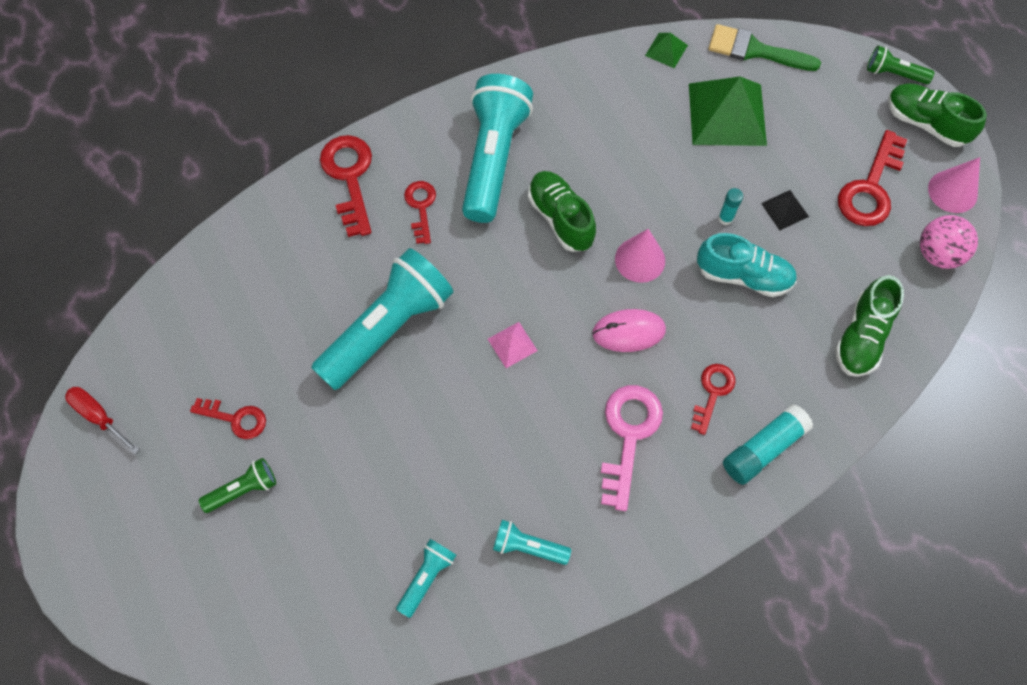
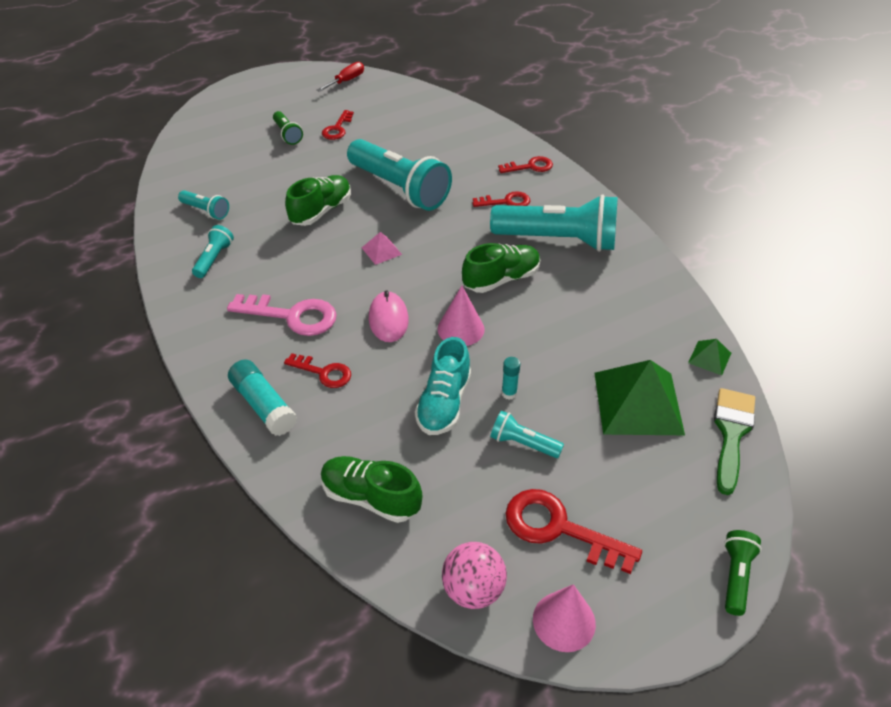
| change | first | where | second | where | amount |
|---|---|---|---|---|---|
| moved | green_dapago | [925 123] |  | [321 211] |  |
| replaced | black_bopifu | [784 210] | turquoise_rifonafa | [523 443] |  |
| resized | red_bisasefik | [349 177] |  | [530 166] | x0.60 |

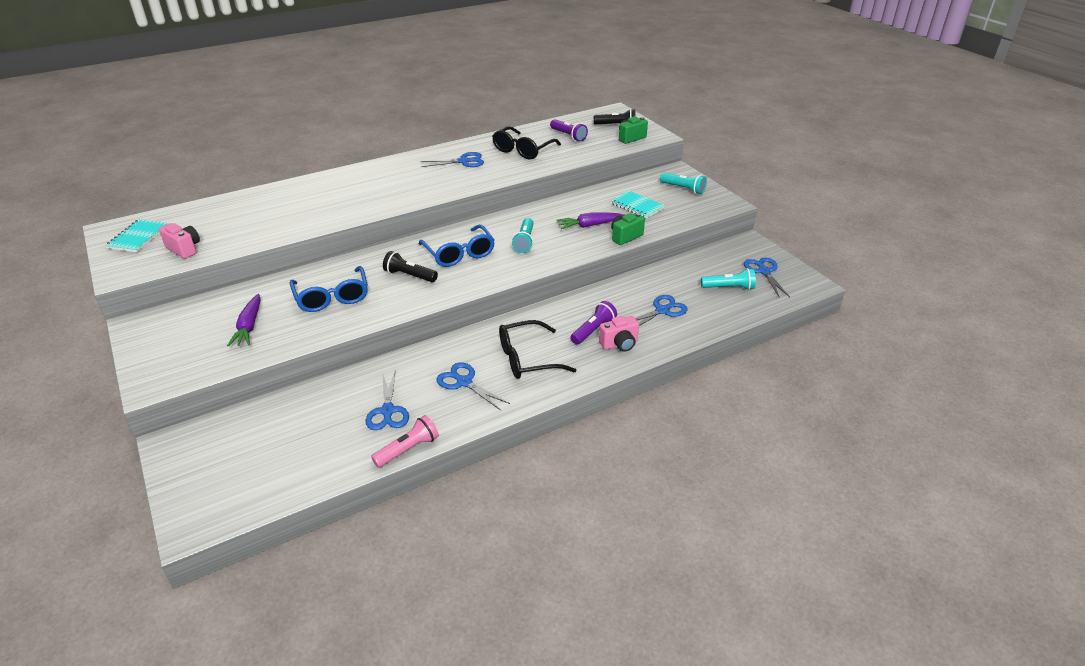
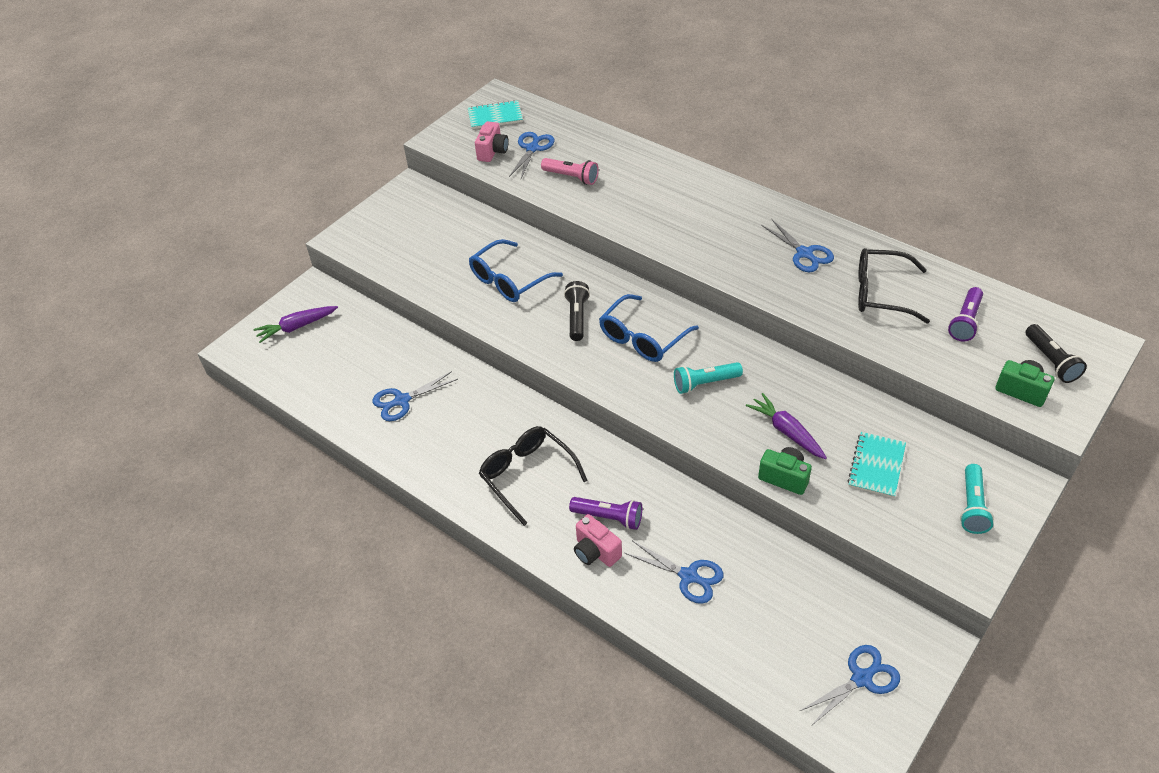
| change | first | where | second | where | amount |
|---|---|---|---|---|---|
| moved | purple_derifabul | [249 326] |  | [296 327] |  |
| moved | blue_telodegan | [464 382] |  | [532 148] |  |
| moved | pink_rifonafa | [408 449] |  | [571 177] |  |
| removed | turquoise_rifonafa | [729 287] |  |  |  |

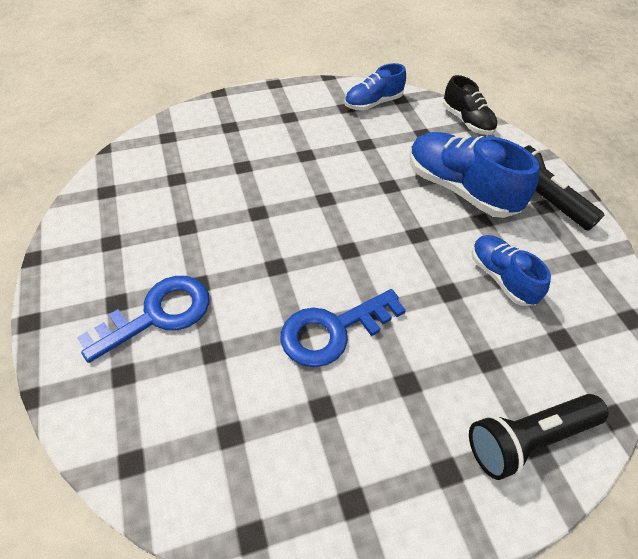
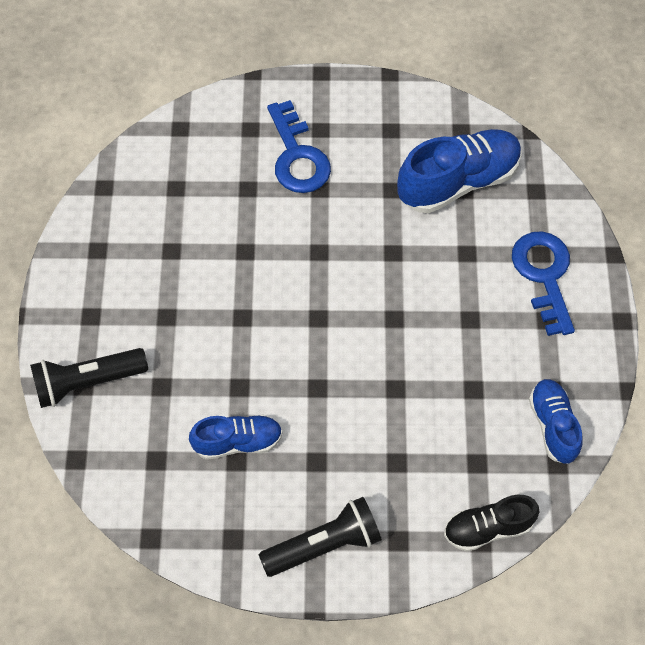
| change | first | where | second | where | amount |
|---|---|---|---|---|---|
| turned | black_rifonafa | [528 439] |  | [87 382] | 105 degrees counterclockwise |
| moved | blue_dapago | [460 189] |  | [458 182] |  |
| moved | blue_bisasefik | [333 331] |  | [544 275] |  |

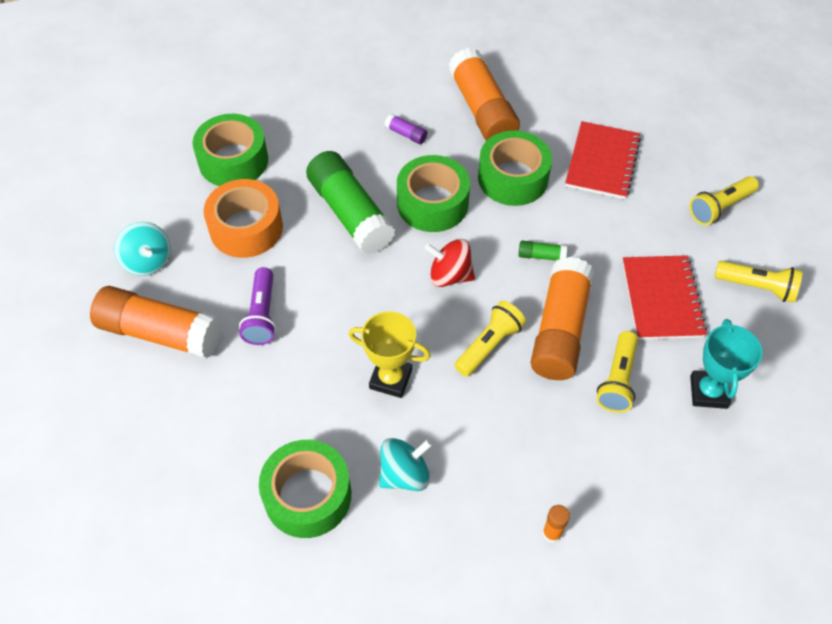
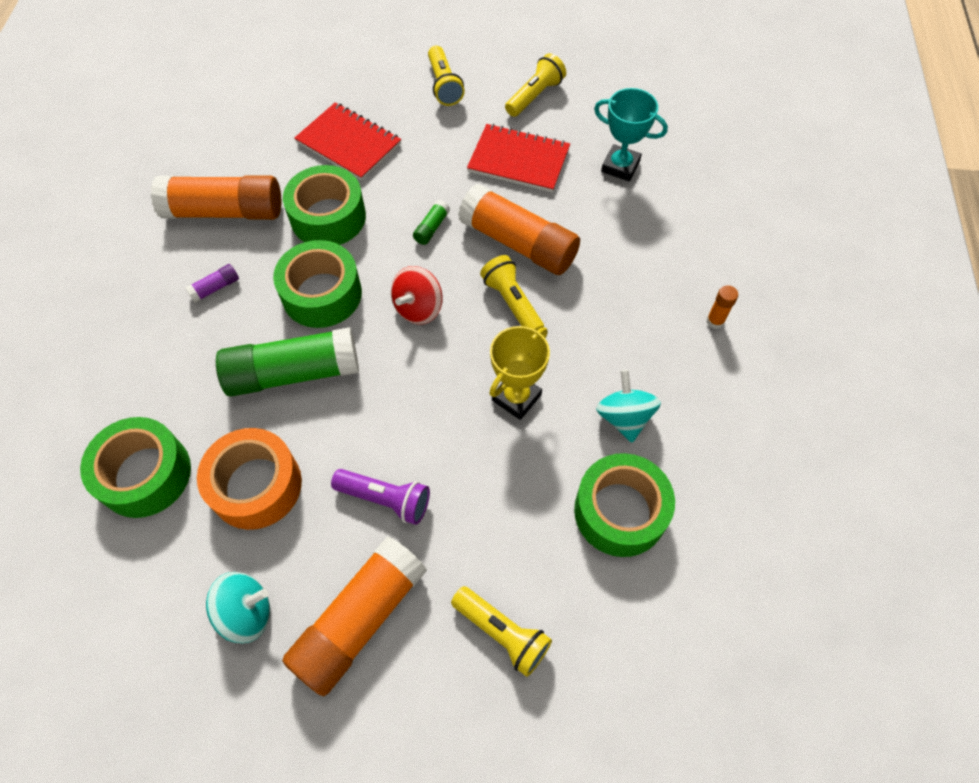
| change | first | where | second | where | amount |
|---|---|---|---|---|---|
| moved | yellow_rifonafa | [617 380] |  | [502 633] |  |

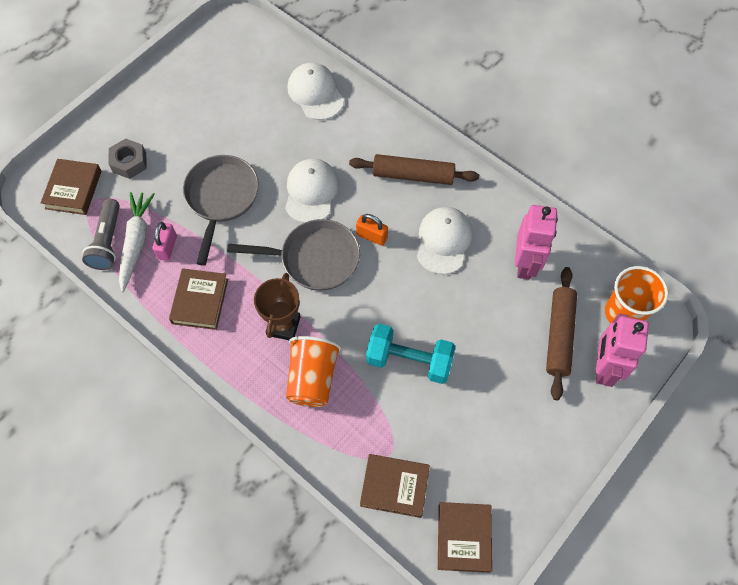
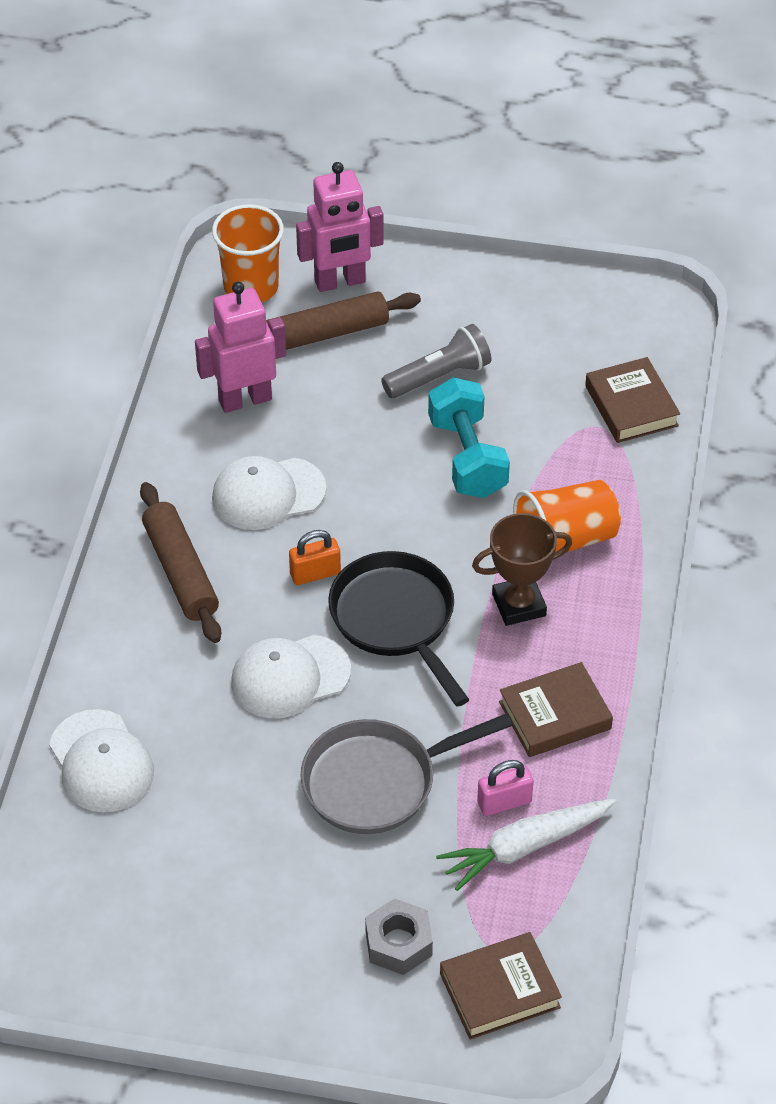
| change | first | where | second | where | amount |
|---|---|---|---|---|---|
| turned | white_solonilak | [315 93] |  | [101 762] | 60 degrees counterclockwise |
| turned | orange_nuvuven | [371 236] |  | [315 573] | 75 degrees clockwise |
| recoloured | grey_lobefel | [315 259] | black_lobefel | [396 619] |  |
| moved | grey_rifonafa | [108 242] |  | [439 376] |  |
| removed | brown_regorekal | [463 538] |  |  |  |

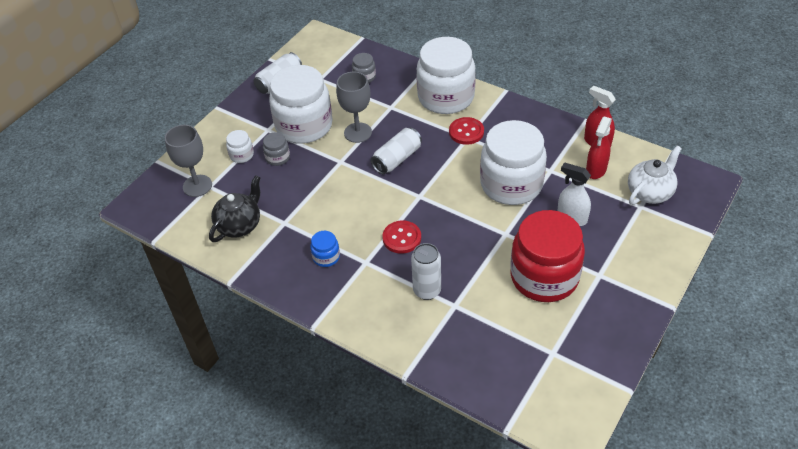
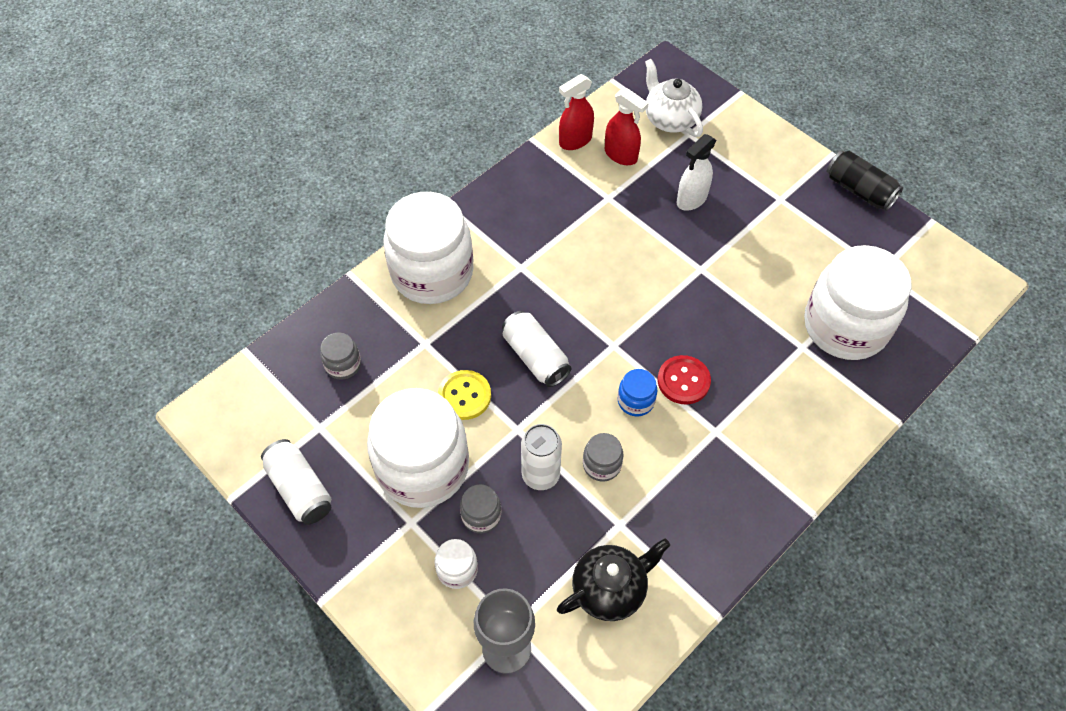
| change | first | where | second | where | amount |
|---|---|---|---|---|---|
| replaced | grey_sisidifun | [358 132] | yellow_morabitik | [464 396] |  |
| moved | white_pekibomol | [427 290] |  | [540 475] |  |
| turned | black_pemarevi | [240 225] |  | [610 589] | 105 degrees clockwise |
| added |  |  | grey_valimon | [601 464] |  |
| moved | blue_valimon | [326 257] |  | [635 401] |  |
| moved | white_valimon | [511 184] |  | [845 326] |  |
| added |  |  | black_pekibomol | [859 190] |  |
| removed | red_morabitik | [466 132] |  |  |  |
| removed | red_valimon | [544 277] |  |  |  |

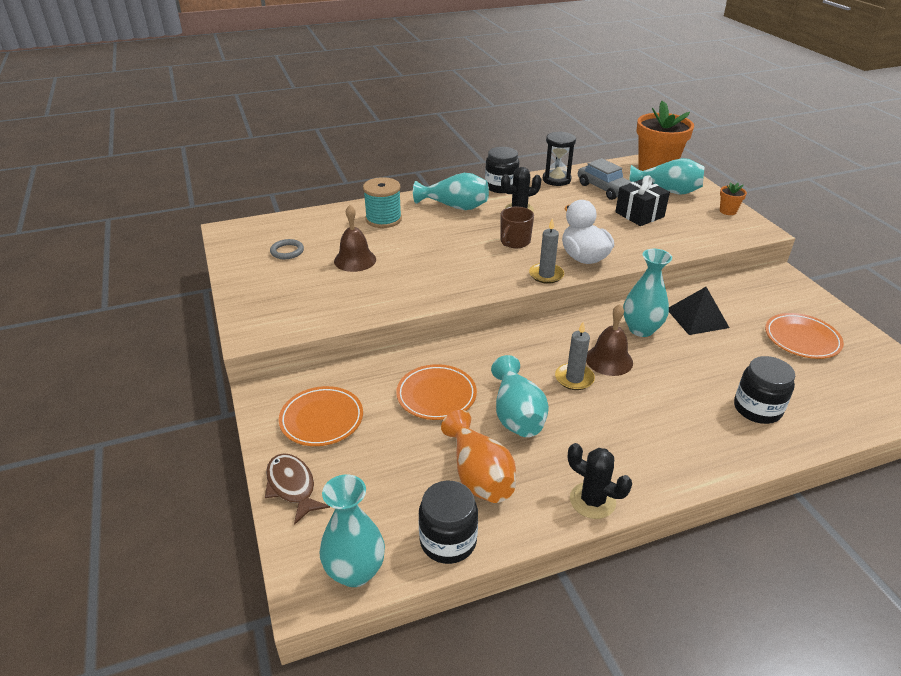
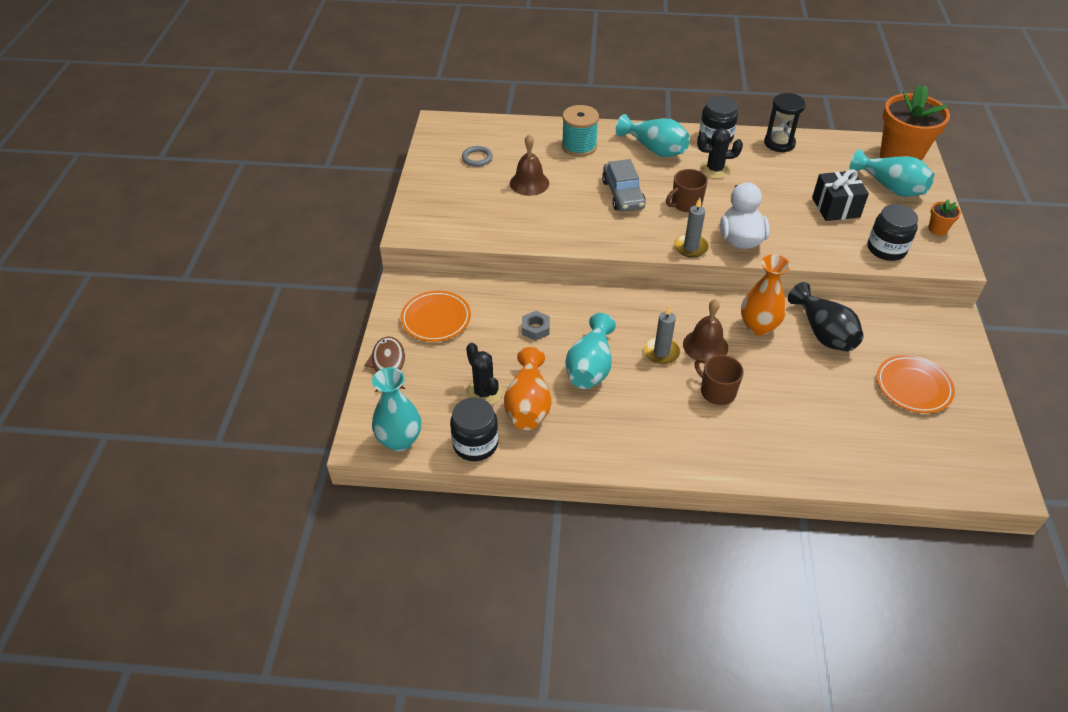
| change | first | where | second | where | amount |
|---|---|---|---|---|---|
| moved | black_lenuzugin | [592 500] |  | [483 392] |  |
| replaced | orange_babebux | [436 395] | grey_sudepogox | [535 329] |  |
| moved | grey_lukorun | [605 189] |  | [623 194] |  |
| added |  |  | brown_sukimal | [717 391] |  |
| recoloured | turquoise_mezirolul | [641 329] | orange_mezirolul | [758 326] |  |
| replaced | black_bopifu | [697 318] | black_mezirolul | [823 333] |  |
| moved | black_valimon | [757 409] |  | [886 249] |  |

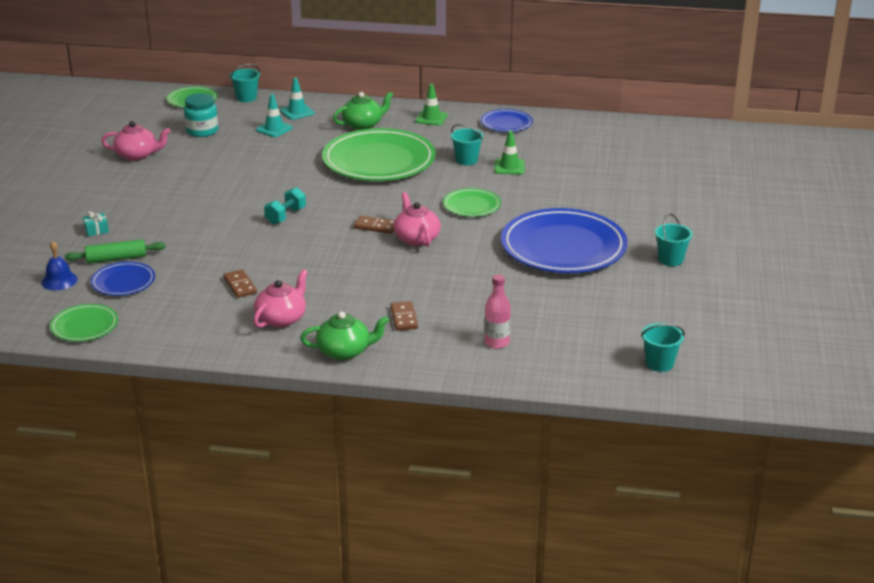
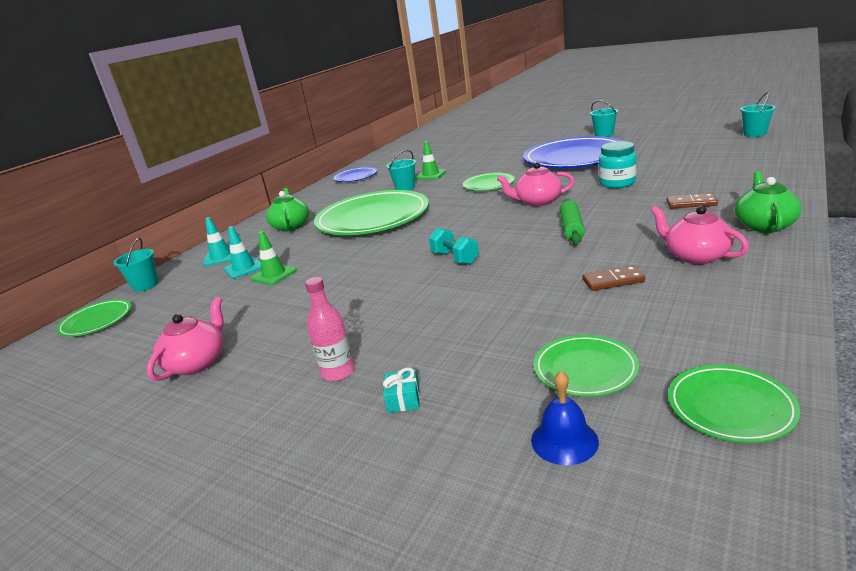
| change | first | where | second | where | amount |
|---|---|---|---|---|---|
| moved | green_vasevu | [431 118] |  | [274 275] |  |
| moved | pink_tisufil | [496 342] |  | [338 372] |  |
| recoloured | blue_babebux | [123 282] | green_babebux | [585 369] |  |
| moved | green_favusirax | [116 258] |  | [571 228] |  |
| moved | turquoise_valimon | [202 131] |  | [617 183] |  |
| removed | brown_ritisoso | [375 226] |  |  |  |

